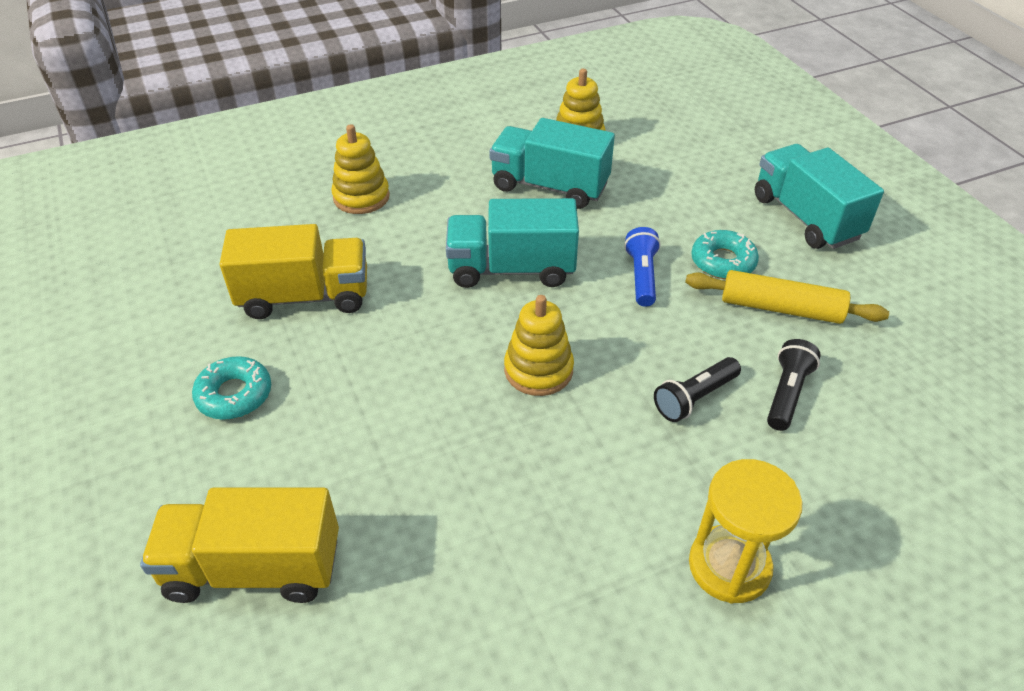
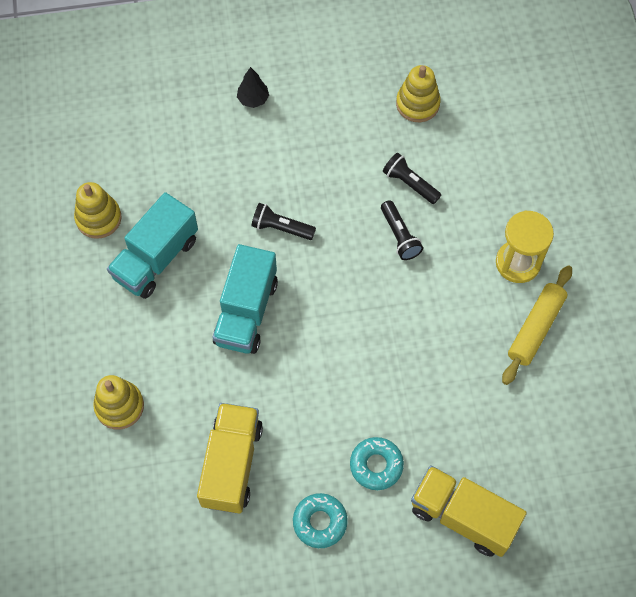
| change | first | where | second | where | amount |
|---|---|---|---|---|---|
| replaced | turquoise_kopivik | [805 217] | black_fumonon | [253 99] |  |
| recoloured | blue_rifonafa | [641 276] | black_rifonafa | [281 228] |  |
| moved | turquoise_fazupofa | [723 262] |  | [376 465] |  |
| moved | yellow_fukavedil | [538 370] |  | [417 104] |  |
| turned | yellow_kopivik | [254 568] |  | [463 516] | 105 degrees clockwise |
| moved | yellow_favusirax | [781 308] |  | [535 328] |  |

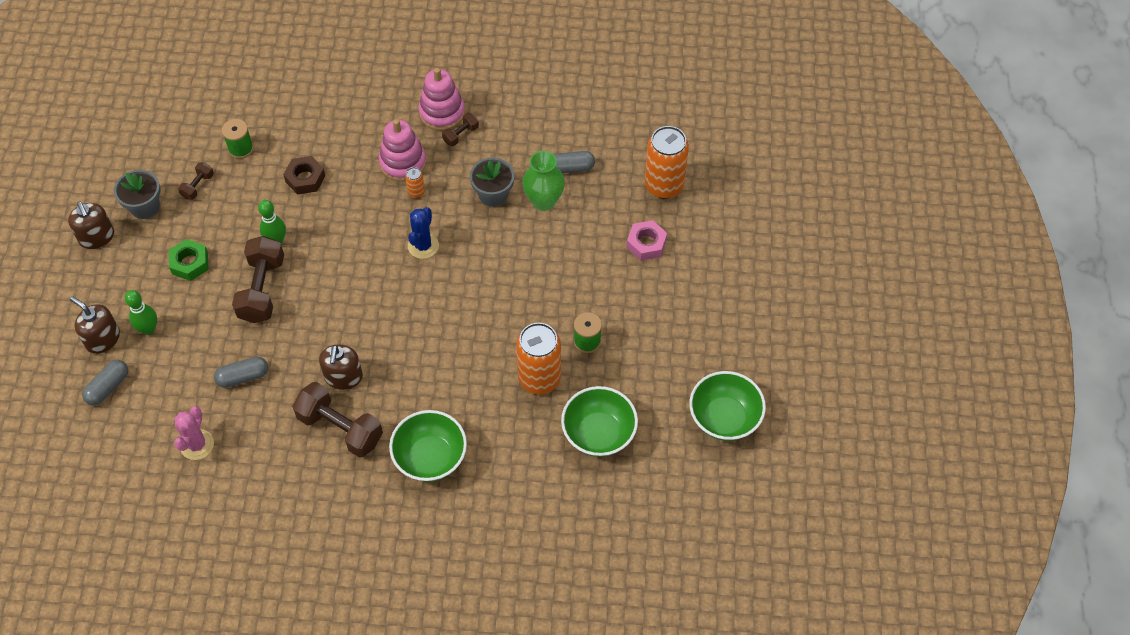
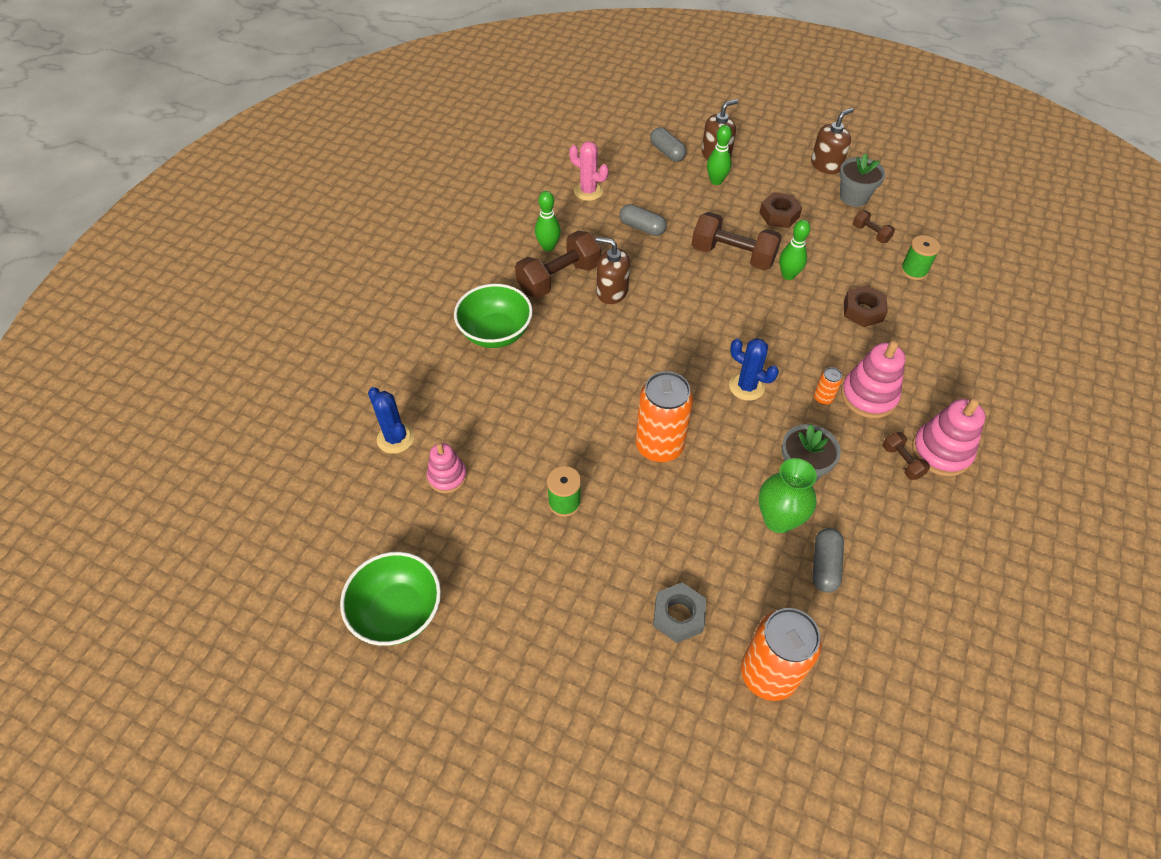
| change | first | where | second | where | amount |
|---|---|---|---|---|---|
| added |  |  | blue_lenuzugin | [395 438] |  |
| replaced | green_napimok | [598 433] | pink_fukavedil | [447 476] |  |
| added |  |  | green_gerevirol | [548 247] |  |
| turned | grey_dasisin | [243 377] |  | [642 228] | 60 degrees counterclockwise |
| moved | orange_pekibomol | [539 378] |  | [659 446] |  |
| recoloured | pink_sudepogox | [646 244] | grey_sudepogox | [678 615] |  |
| recoloured | green_sudepogox | [190 263] | brown_sudepogox | [779 215] |  |
| turned | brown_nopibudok | [97 237] |  | [826 165] | 150 degrees clockwise |

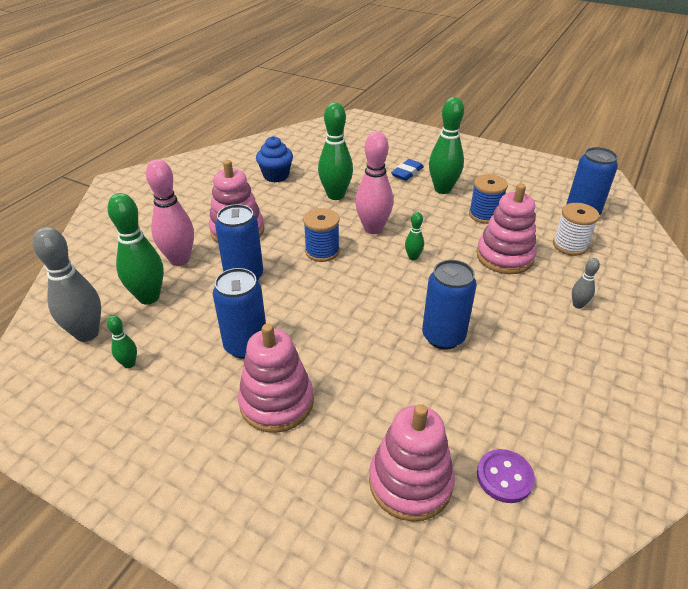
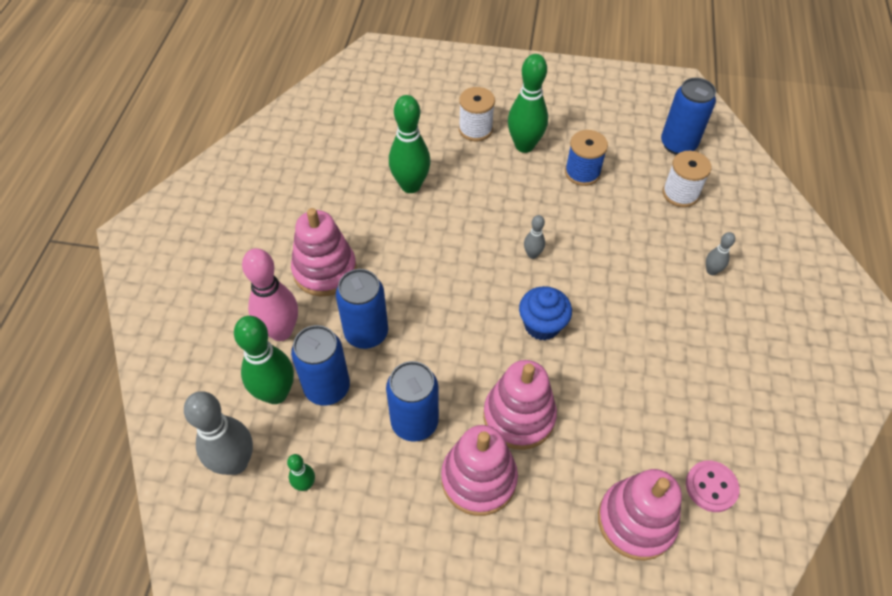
| change | first | where | second | where | amount |
|---|---|---|---|---|---|
| moved | blue_pekibomol | [443 336] |  | [327 388] |  |
| replaced | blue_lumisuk | [407 173] | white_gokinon | [475 129] |  |
| moved | pink_fukavedil | [504 256] |  | [519 416] |  |
| moved | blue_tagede | [276 176] |  | [542 325] |  |
| recoloured | green_gerevirol | [413 257] | grey_gerevirol | [532 254] |  |
| recoloured | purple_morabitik | [504 477] | pink_morabitik | [711 487] |  |
| removed | blue_gokinon | [322 251] |  |  |  |
| removed | pink_gerevirol | [373 229] |  |  |  |

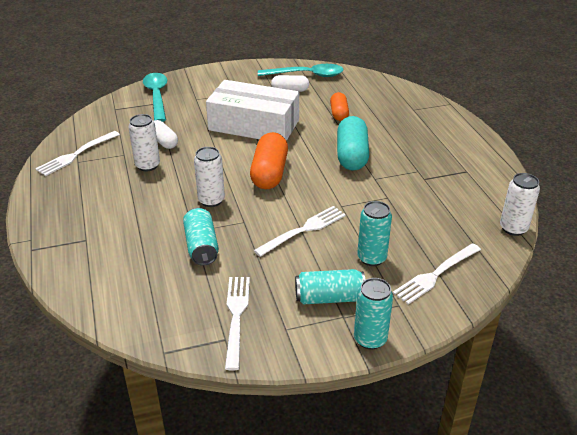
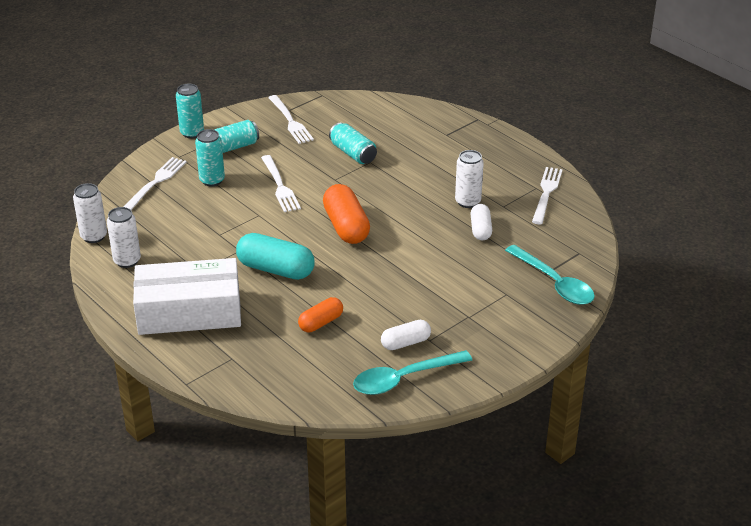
| change | first | where | second | where | amount |
|---|---|---|---|---|---|
| moved | white_pekibomol | [211 200] |  | [127 261] |  |
| moved | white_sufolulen | [254 125] |  | [189 312] |  |
| turned | turquoise_dasisin | [352 155] |  | [276 269] | 45 degrees counterclockwise |
| turned | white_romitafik | [303 230] |  | [280 186] | 45 degrees counterclockwise |
| turned | orange_dasisin | [339 113] |  | [321 323] | 75 degrees clockwise |
| turned | white_dasisin | [164 141] |  | [480 230] | 60 degrees clockwise |

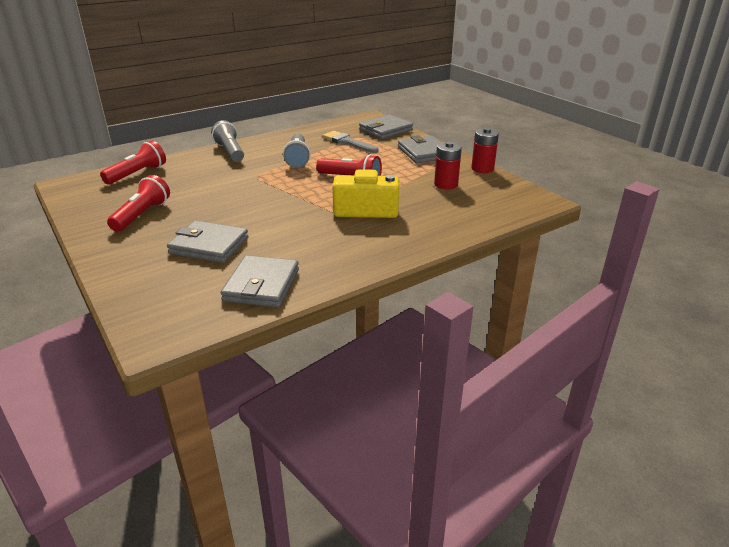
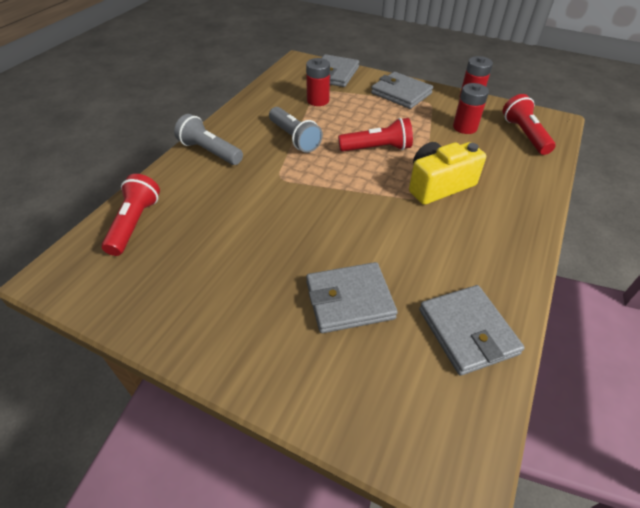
| change | first | where | second | where | amount |
|---|---|---|---|---|---|
| replaced | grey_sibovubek | [348 142] | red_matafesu | [318 100] |  |
| moved | red_rifonafa | [142 215] |  | [524 135] |  |

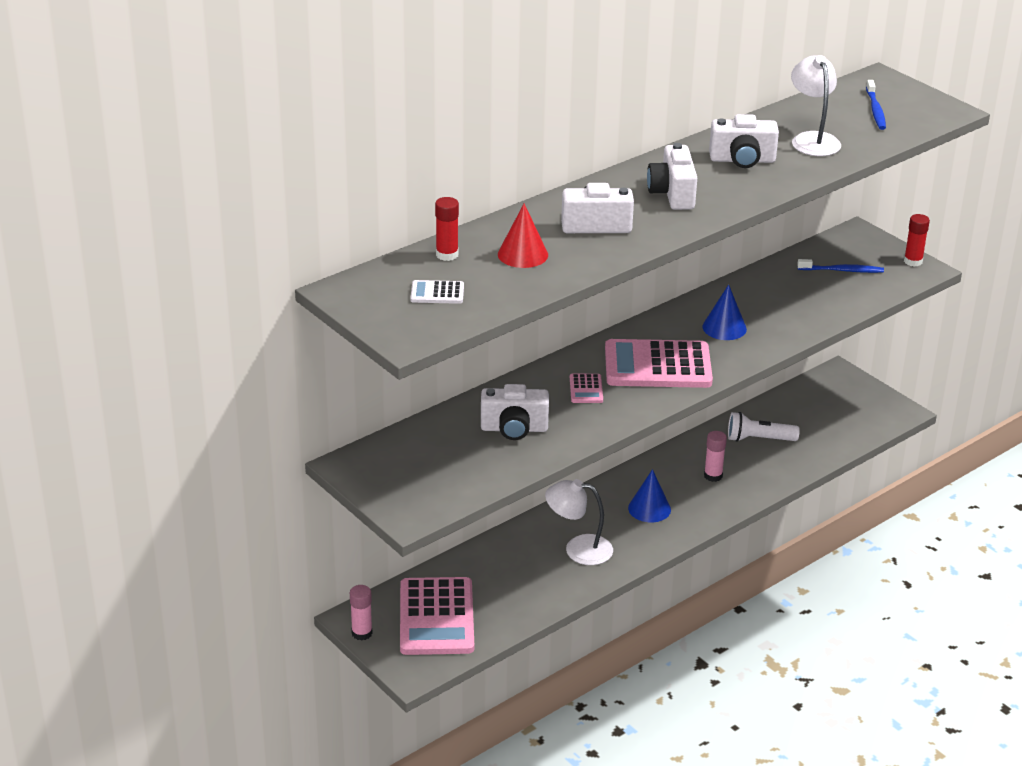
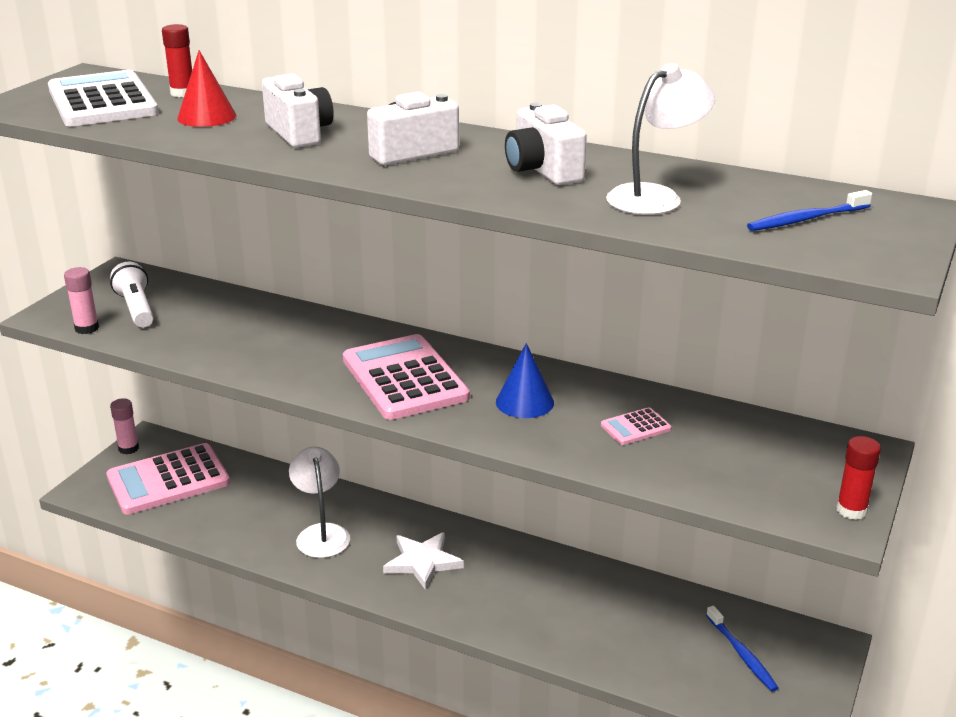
| change | first | where | second | where | amount |
|---|---|---|---|---|---|
| resized | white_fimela | [437 293] |  | [102 101] | x2.30 |
| moved | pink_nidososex | [713 476] |  | [87 328] |  |
| moved | white_rifonafa | [758 439] |  | [136 308] |  |
| replaced | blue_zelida | [649 508] | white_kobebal | [422 562] |  |
| moved | pink_fimela | [586 389] |  | [635 427] |  |
| moved | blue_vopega | [842 270] |  | [742 654] |  |
| removed | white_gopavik | [514 429] |  |  |  |

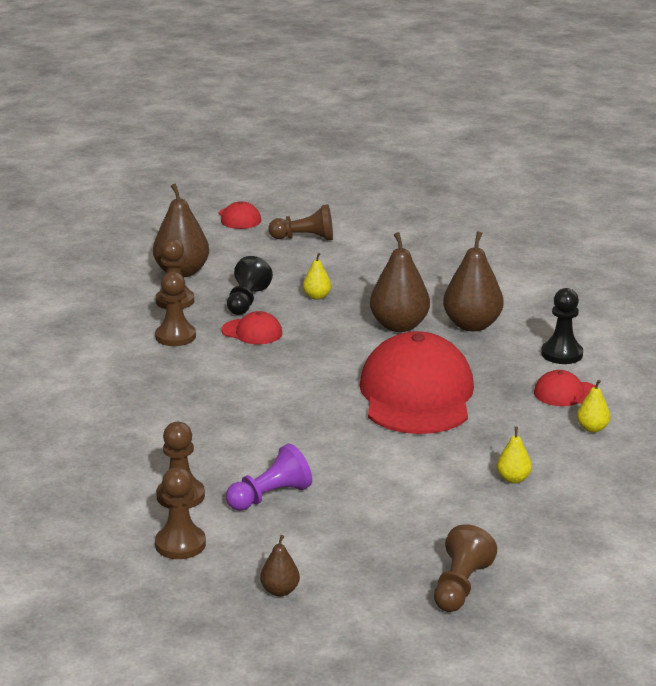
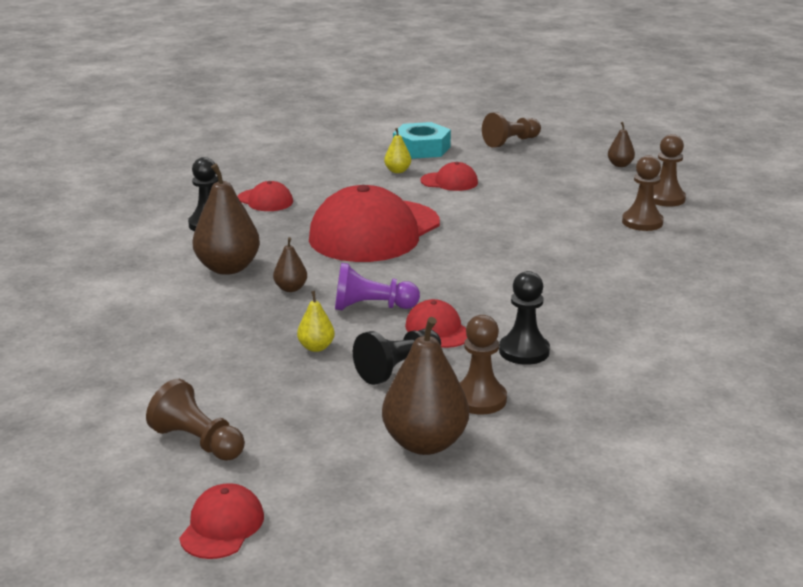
| change | first | where | second | where | amount |
|---|---|---|---|---|---|
| resized | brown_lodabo | [399 326] |  | [290 288] | x0.50 |
| moved | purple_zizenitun | [270 496] |  | [371 307] |  |
| added |  |  | turquoise_sudepogox | [422 148] |  |
| added |  |  | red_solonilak | [449 182] |  |
| recoloured | brown_zizenitun | [175 336] | black_zizenitun | [524 351] |  |
| removed | yellow_lodabo | [592 428] |  |  |  |

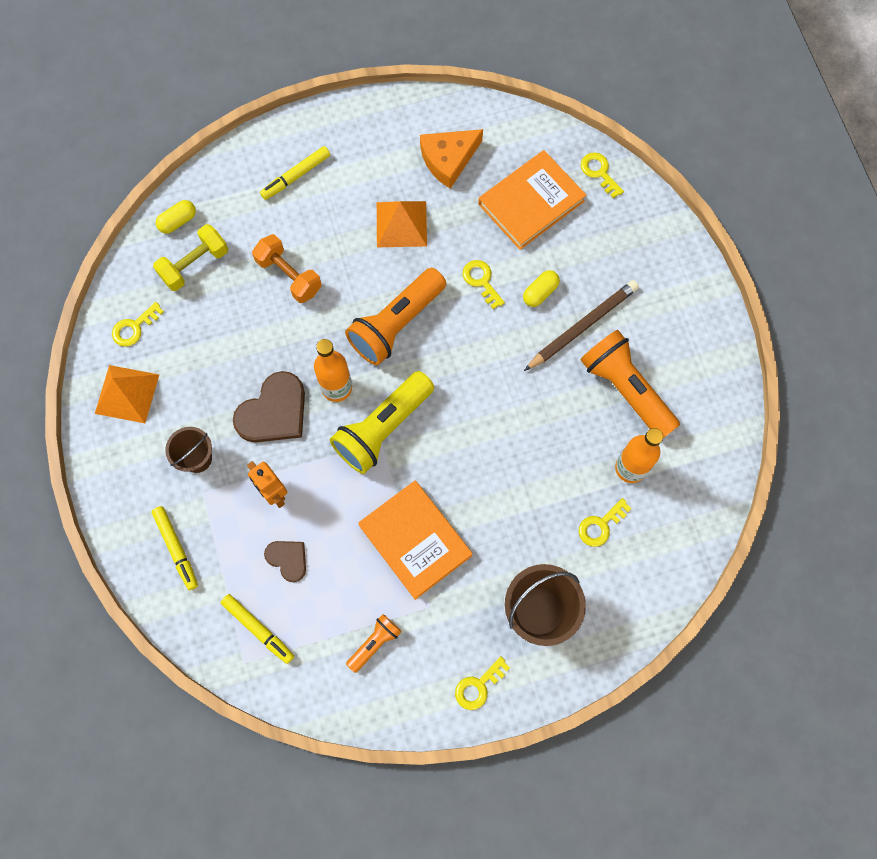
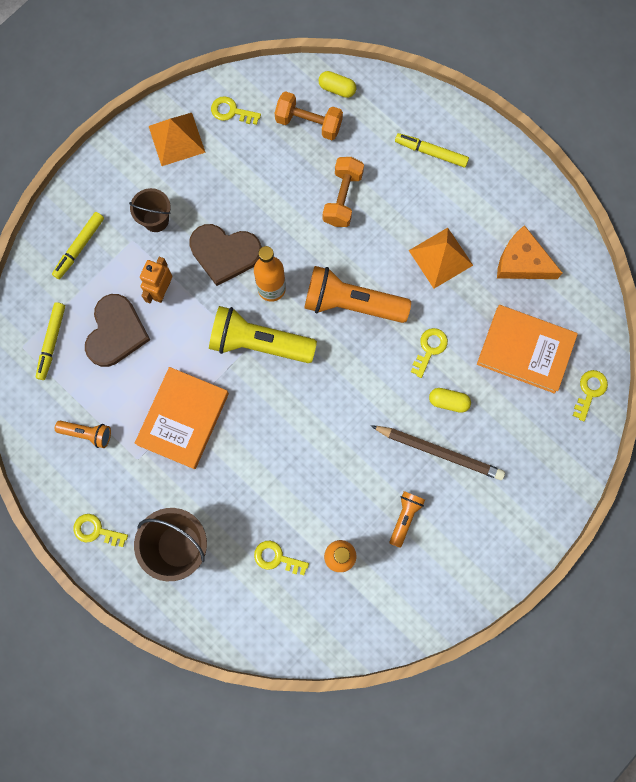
| change | first | where | second | where | amount |
|---|---|---|---|---|---|
| resized | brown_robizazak | [288 559] |  | [116 332] | x1.78 |
| recoloured | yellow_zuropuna | [194 264] | orange_zuropuna | [308 123] |  |
| resized | orange_rifonafa | [626 389] |  | [405 517] | x0.51 |

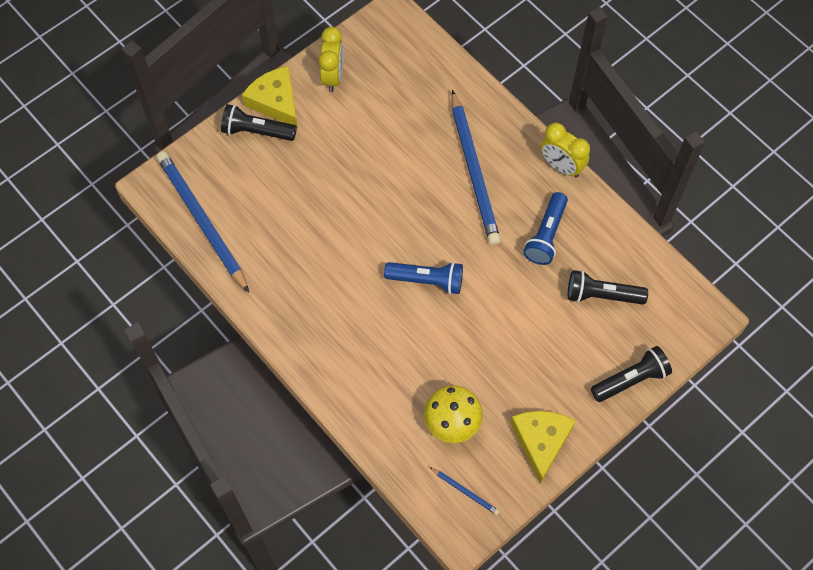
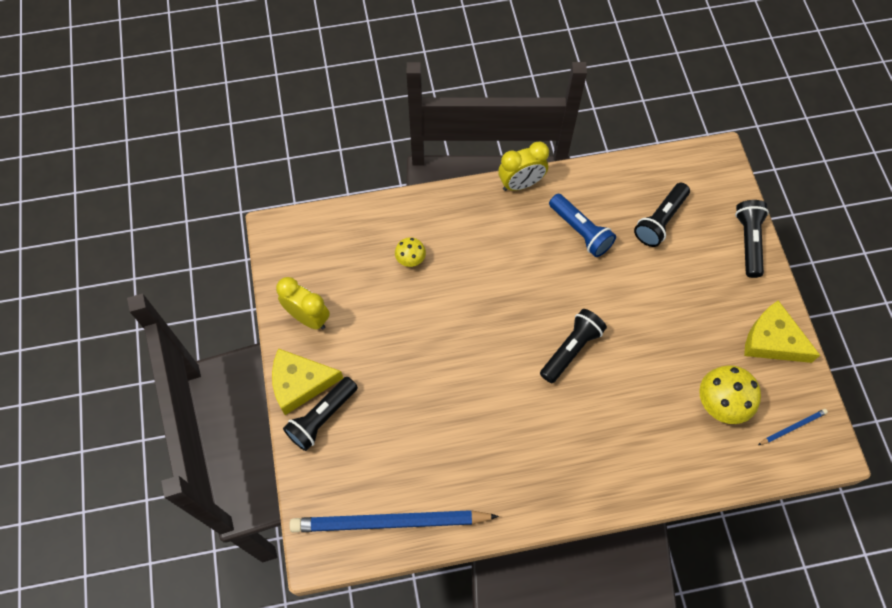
| change | first | where | second | where | amount |
|---|---|---|---|---|---|
| added |  |  | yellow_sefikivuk | [410 259] |  |
| recoloured | blue_rifonafa | [427 281] | black_rifonafa | [571 349] |  |
| removed | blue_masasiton | [474 171] |  |  |  |

